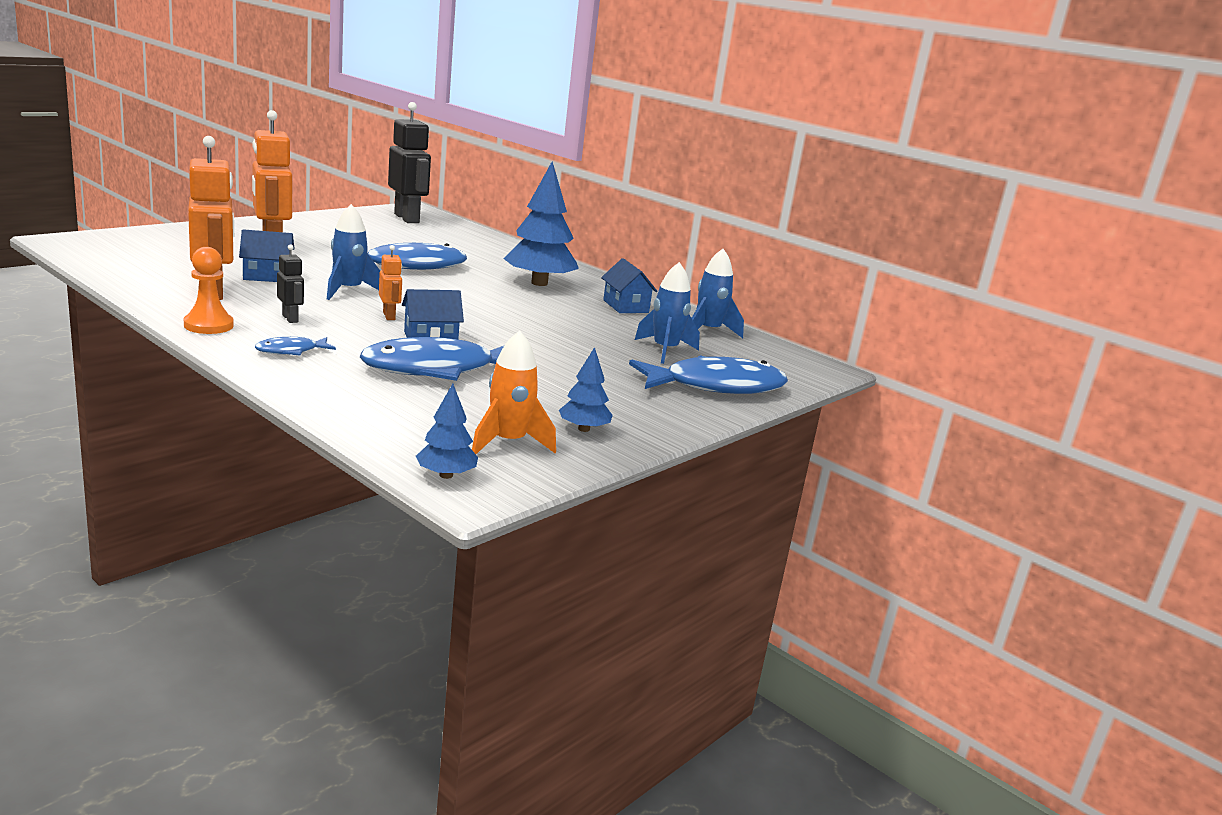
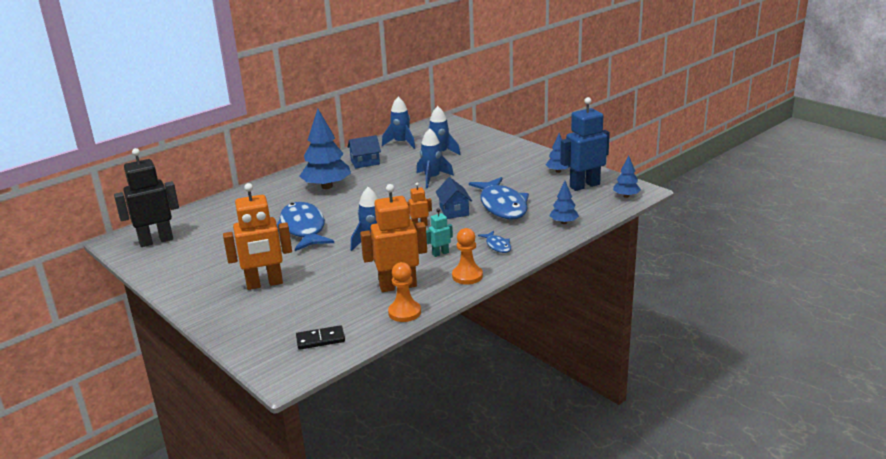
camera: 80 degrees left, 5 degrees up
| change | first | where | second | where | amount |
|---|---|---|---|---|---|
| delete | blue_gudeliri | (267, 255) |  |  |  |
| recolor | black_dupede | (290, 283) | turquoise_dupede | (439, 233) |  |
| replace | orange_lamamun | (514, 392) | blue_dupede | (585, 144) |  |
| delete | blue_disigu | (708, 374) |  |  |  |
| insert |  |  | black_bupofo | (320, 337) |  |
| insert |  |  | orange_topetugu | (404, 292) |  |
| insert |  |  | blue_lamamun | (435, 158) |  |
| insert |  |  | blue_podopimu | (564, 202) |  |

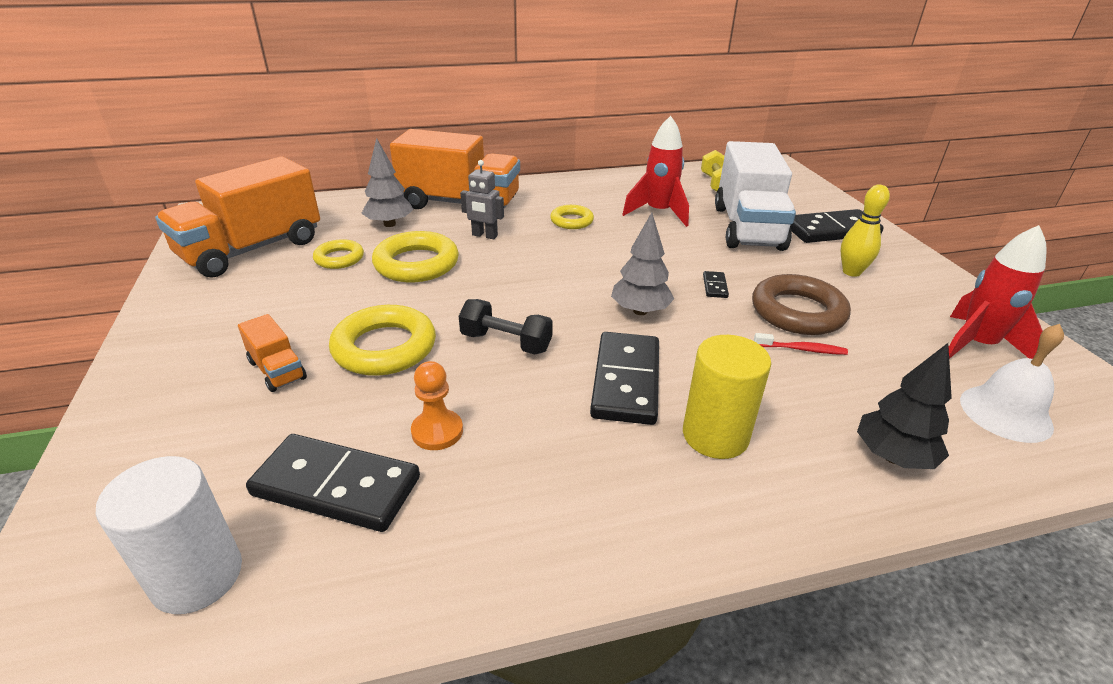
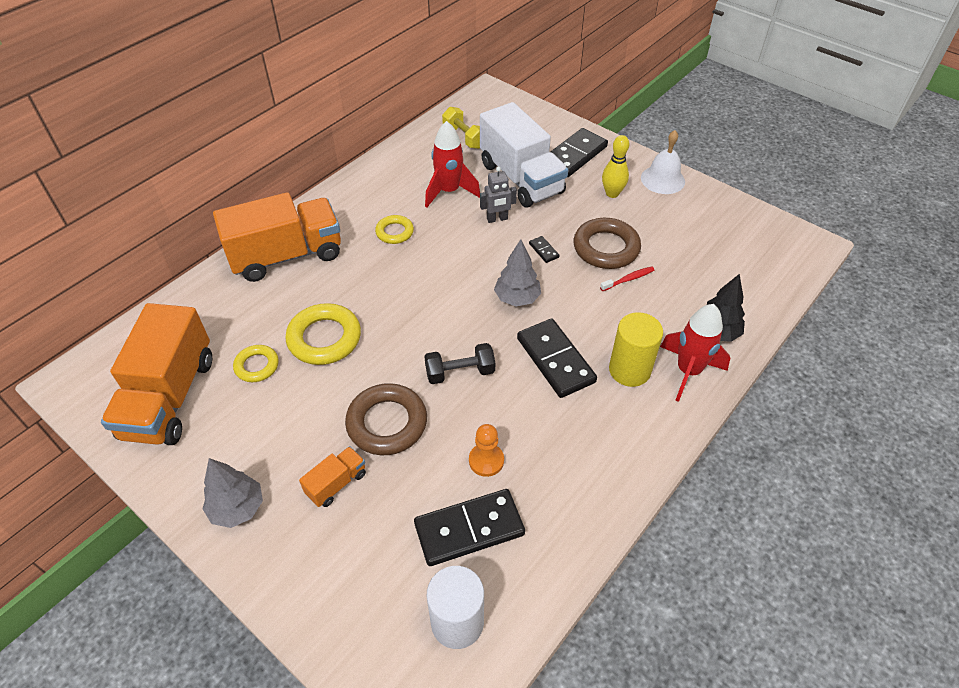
camera: 35 degrees left, 15 degrees up
| change | first | where | second | where | amount |
|---|---|---|---|---|---|
| rotate | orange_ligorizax | (272, 353) |  | (332, 476) | 60 degrees counterclockwise |
| recolor | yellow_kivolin | (382, 340) | brown_kivolin | (386, 419) |  |
| move | grey_podopimu | (387, 182) |  | (232, 493) |  |
| move | grey_dupede | (482, 199) |  | (498, 195) |  |
| move | red_lamamun | (998, 292) |  | (695, 353) |  |
| move | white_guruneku | (1012, 383) |  | (663, 162) |  |

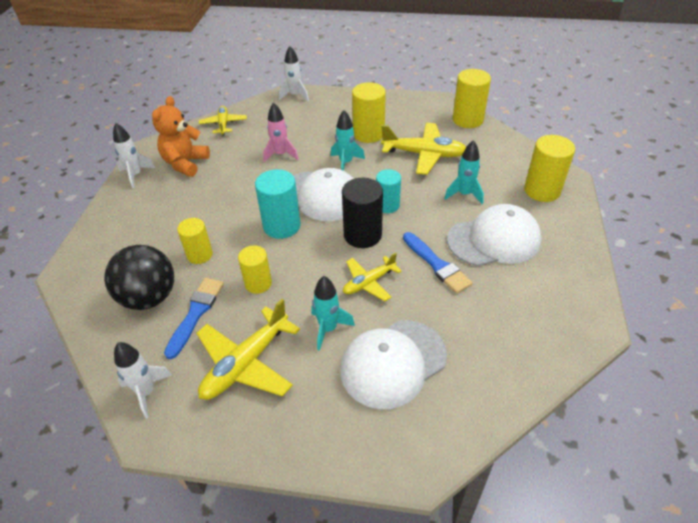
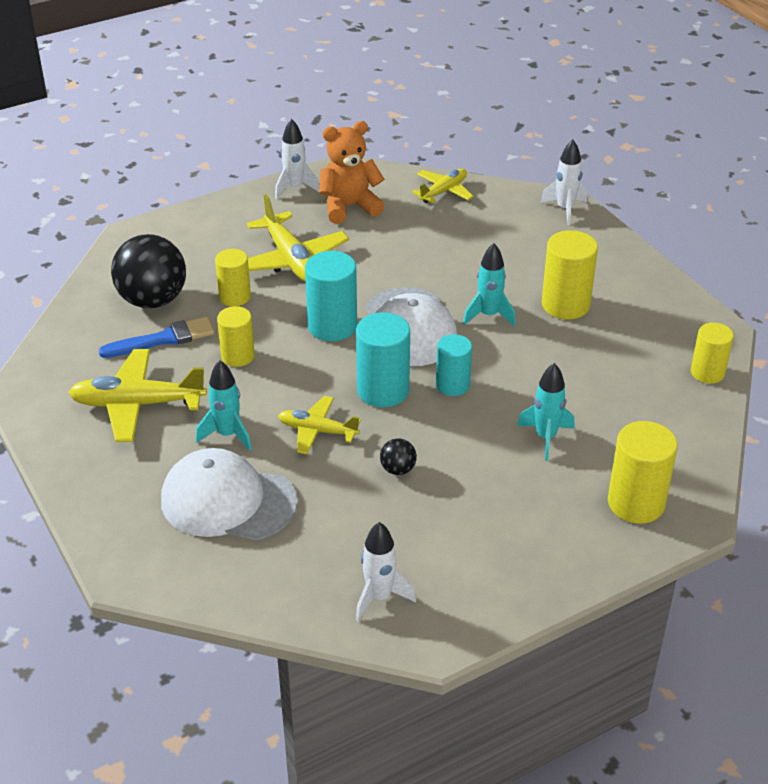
camera: 50 degrees right, 5 degrees down
| change | first | where | second | where | amount |
|---|---|---|---|---|---|
| move | white_lamamun | (143, 380) |  | (386, 571) |  |
| delete | pink_lamamun | (280, 132) |  |  |  |
| recolor | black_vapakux | (362, 213) | turquoise_vapakux | (383, 359) |  |
| move | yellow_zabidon | (423, 149) |  | (298, 238) |  |
| replace | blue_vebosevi | (437, 263) | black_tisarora | (398, 457) |  |
| delete | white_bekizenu | (494, 235) |  |  |  |
| resize | yellow_vapakux | (472, 98) |  | (712, 353) | x0.66 |

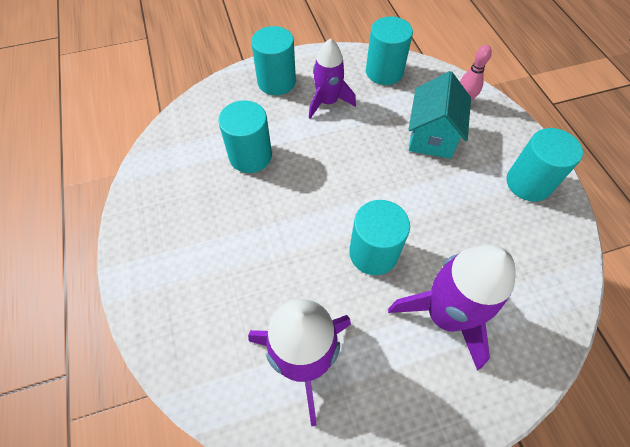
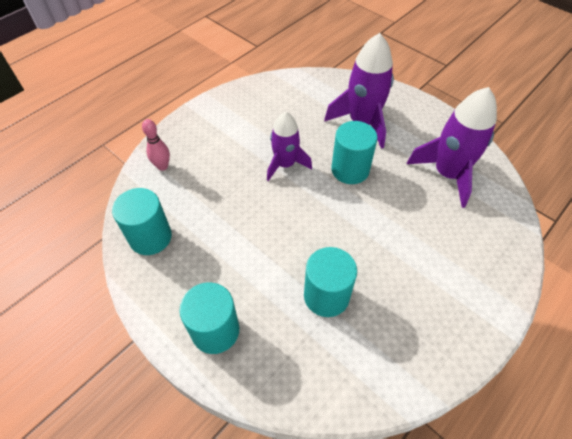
camera: 120 degrees left, 5 degrees down
| change | first | where | second | where | amount |
|---|---|---|---|---|---|
| move | purple_lamamun | (332, 79) |  | (289, 146) |  |
| delete | turquoise_gudeliri | (439, 115) |  |  |  |
| delete | turquoise_vapakux | (545, 165) |  |  |  |

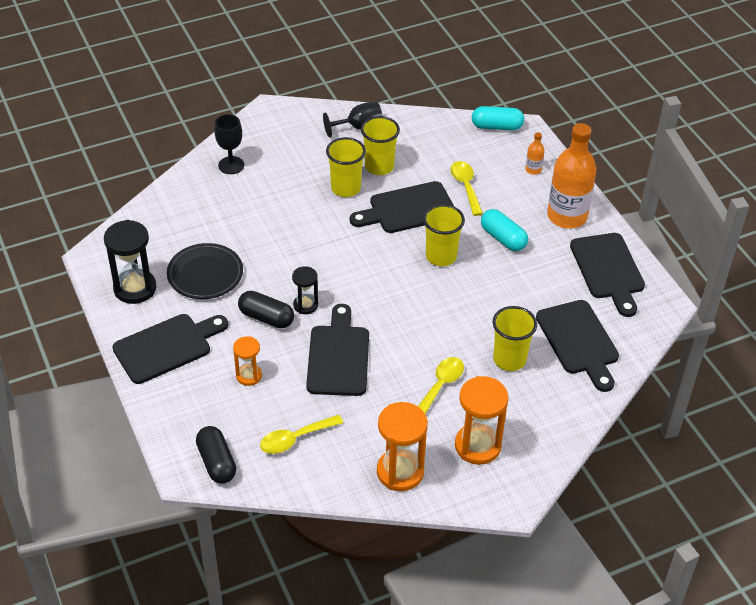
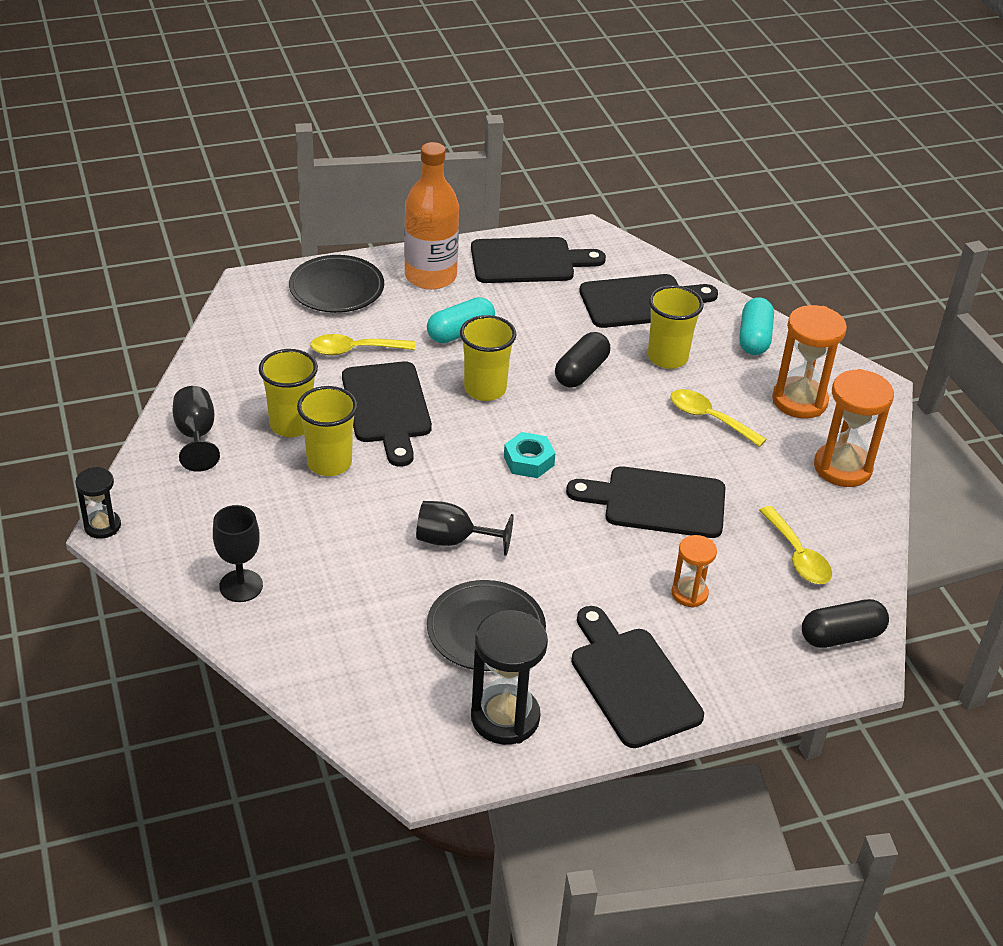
camera: 85 degrees left, 5 degrees down
| change | first | where | second | where | amount |
|---|---|---|---|---|---|
| move | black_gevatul | (266, 309) |  | (582, 360) |  |
| move | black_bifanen | (305, 290) |  | (98, 503) |  |
| move | turquoise_gevatul | (498, 118) |  | (756, 326) |  |
| replace | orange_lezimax | (535, 153) | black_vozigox | (336, 284) |  |
| insert |  |  | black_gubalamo | (465, 528) |  |
| insert |  |  | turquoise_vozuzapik | (530, 455) |  |

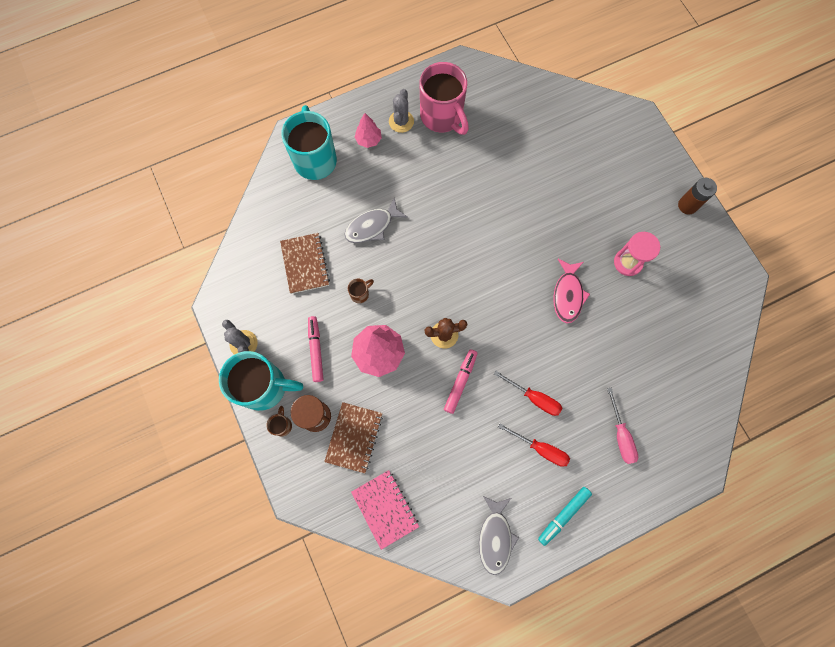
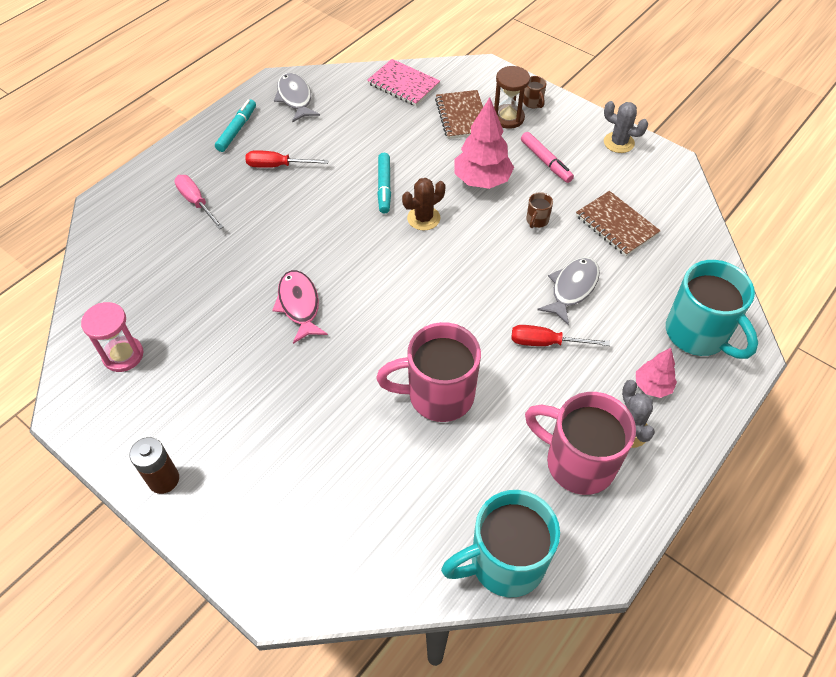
camera: 155 degrees right, 20 degrees down
| change | first | where | second | where | amount |
|---|---|---|---|---|---|
| move | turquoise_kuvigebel | (261, 381) |  | (500, 543) |  |
| recolor | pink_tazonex | (460, 381) | turquoise_tazonex | (384, 183) |  |
| move | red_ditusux | (528, 393) |  | (560, 335) |  |
| move | pink_bifanen | (637, 254) |  | (112, 337) |  |
| insert |  |  | pink_kuvigebel | (428, 372) |  |

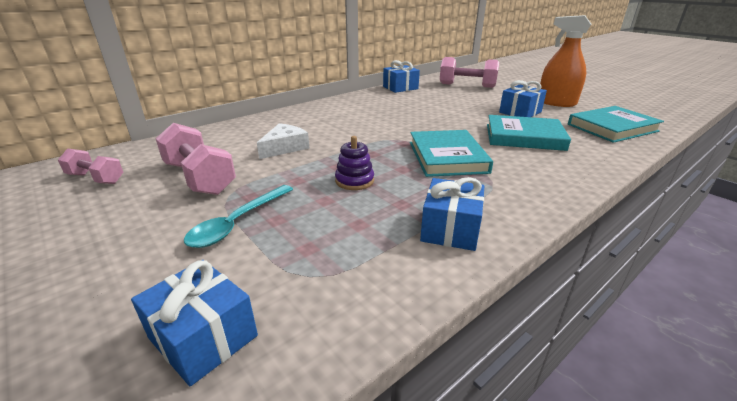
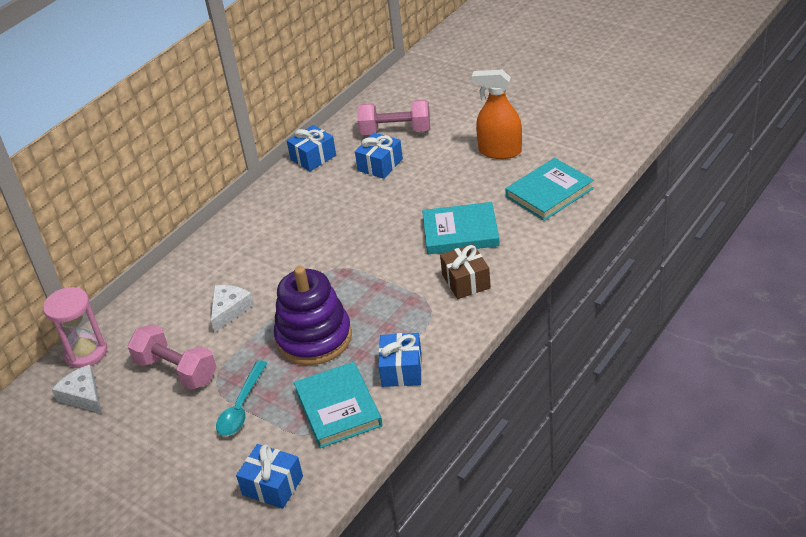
camera: 10 degrees left, 10 degrees up
| change | first | where | second | where | amount |
|---|---|---|---|---|---|
| replace | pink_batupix | (90, 166) | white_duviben | (77, 389) |  |
| resize | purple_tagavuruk | (354, 163) |  | (313, 315) | x2.23 |
| move | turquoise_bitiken | (451, 153) |  | (338, 405) |  |
| move | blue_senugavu | (523, 98) |  | (379, 155) |  |
| insert |  |  | pink_bifanen | (75, 327) |  |
| insert |  |  | brown_senugavu | (465, 271) |  |

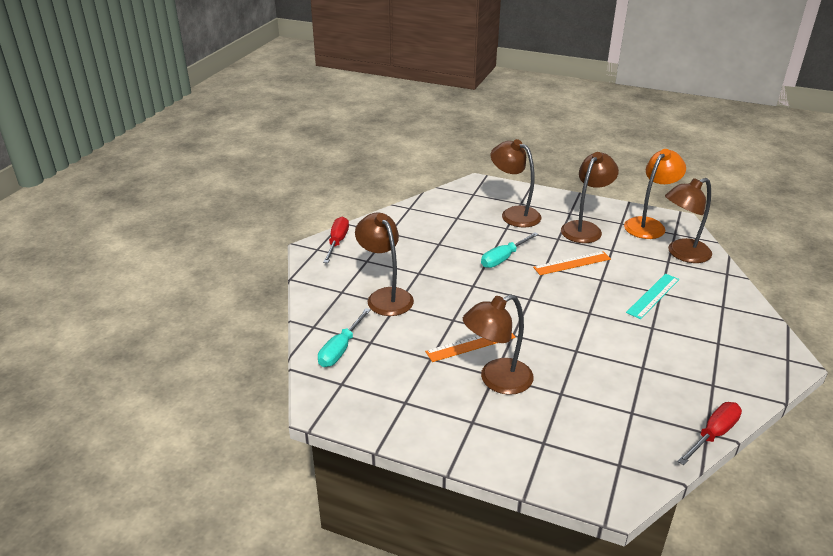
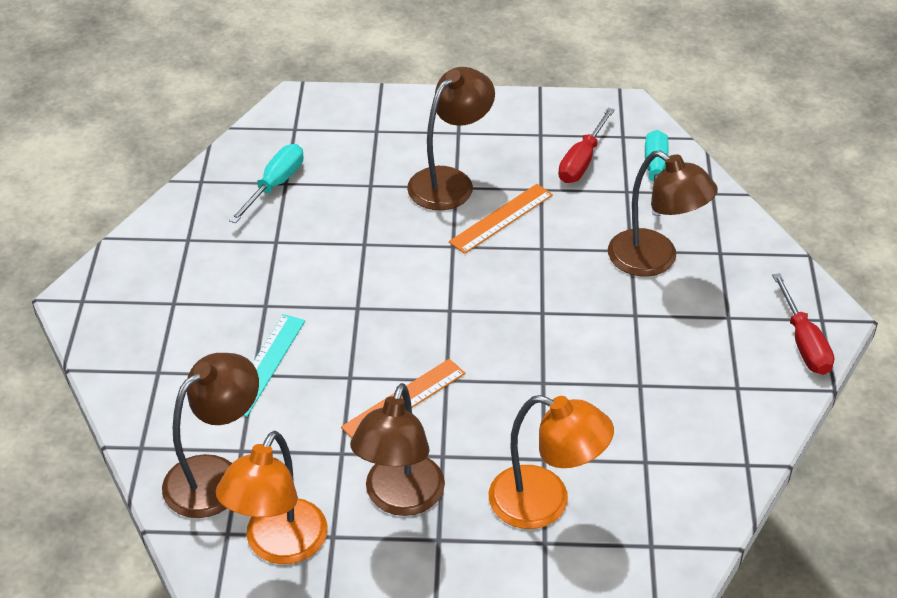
camera: 160 degrees right, 10 degrees up
| change | first | where | second | where | amount |
|---|---|---|---|---|---|
| move | turquoise_ditusux | (510, 250) |  | (266, 183) |  |
| recolor | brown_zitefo | (516, 183) | orange_zitefo | (551, 462) |  |
| move | red_ditusux | (709, 433) |  | (586, 145) |  |

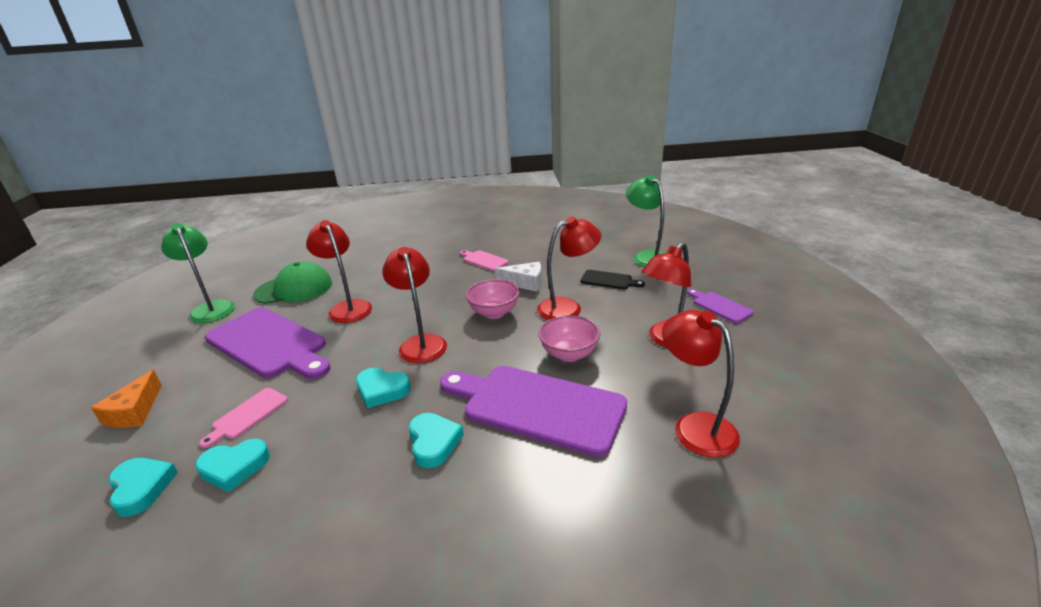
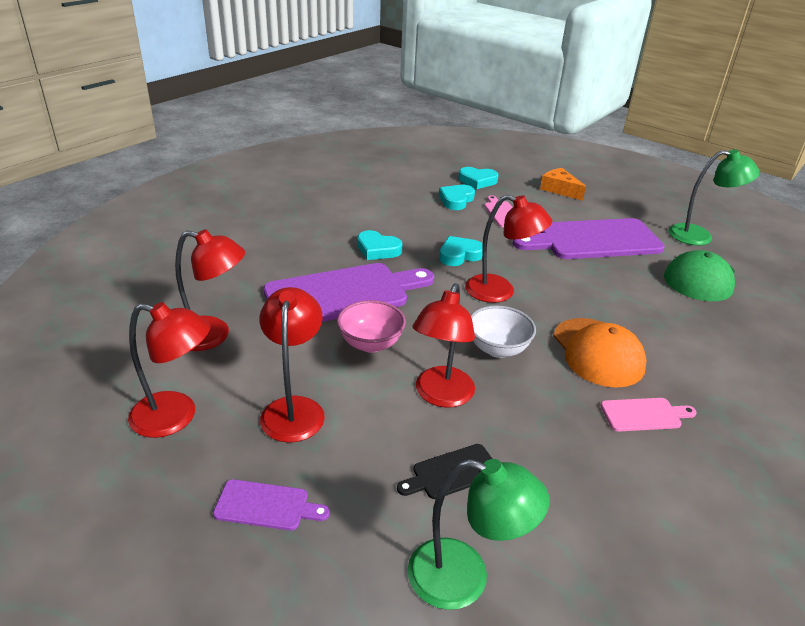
camera: 130 degrees right, 5 degrees up
| change | first | where | second | where | amount |
|---|---|---|---|---|---|
| move | red_zitefo | (339, 271) |  | (169, 370) |  |
| recolor | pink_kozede | (493, 299) | white_kozede | (503, 331) |  |
| delete | white_duviben | (518, 277) |  |  |  |
| insert |  |  | orange_bekizenu | (600, 353) |  |

